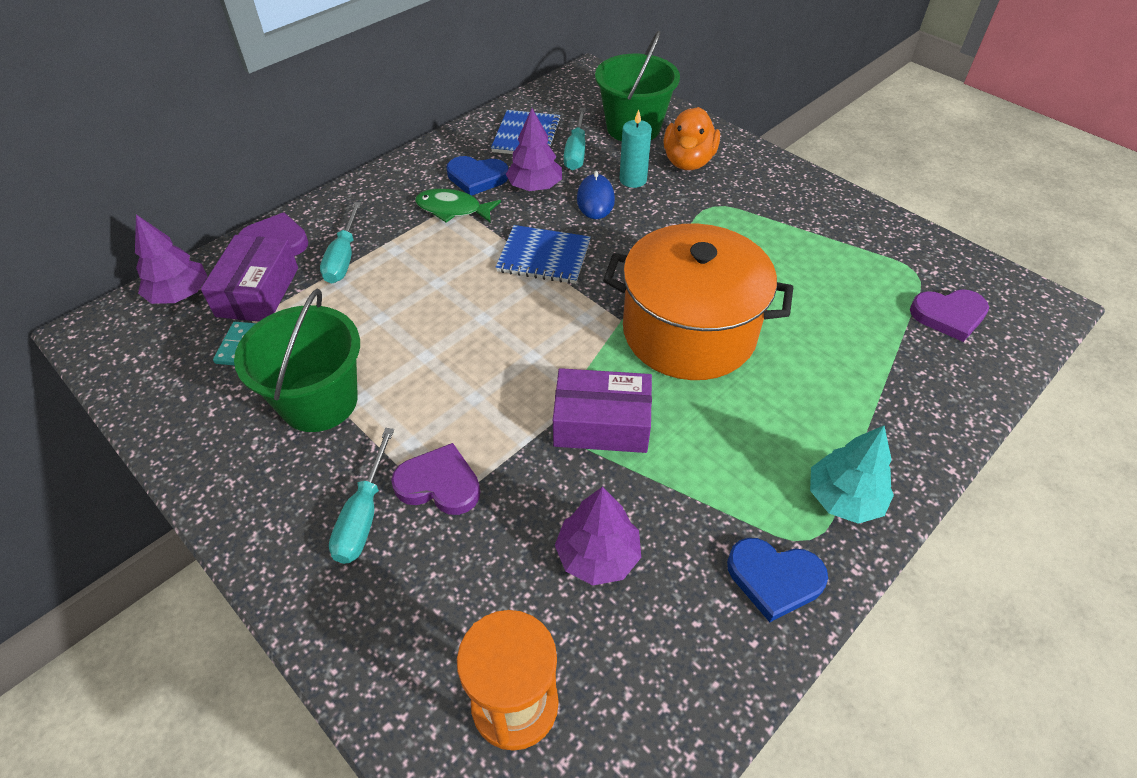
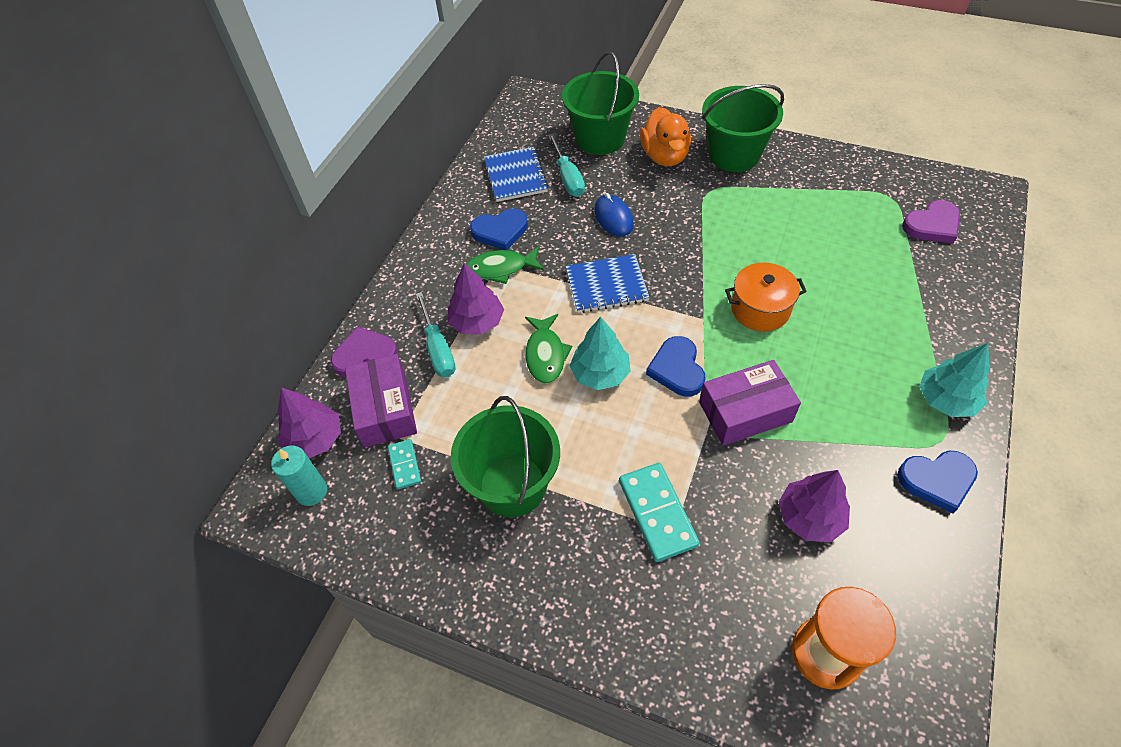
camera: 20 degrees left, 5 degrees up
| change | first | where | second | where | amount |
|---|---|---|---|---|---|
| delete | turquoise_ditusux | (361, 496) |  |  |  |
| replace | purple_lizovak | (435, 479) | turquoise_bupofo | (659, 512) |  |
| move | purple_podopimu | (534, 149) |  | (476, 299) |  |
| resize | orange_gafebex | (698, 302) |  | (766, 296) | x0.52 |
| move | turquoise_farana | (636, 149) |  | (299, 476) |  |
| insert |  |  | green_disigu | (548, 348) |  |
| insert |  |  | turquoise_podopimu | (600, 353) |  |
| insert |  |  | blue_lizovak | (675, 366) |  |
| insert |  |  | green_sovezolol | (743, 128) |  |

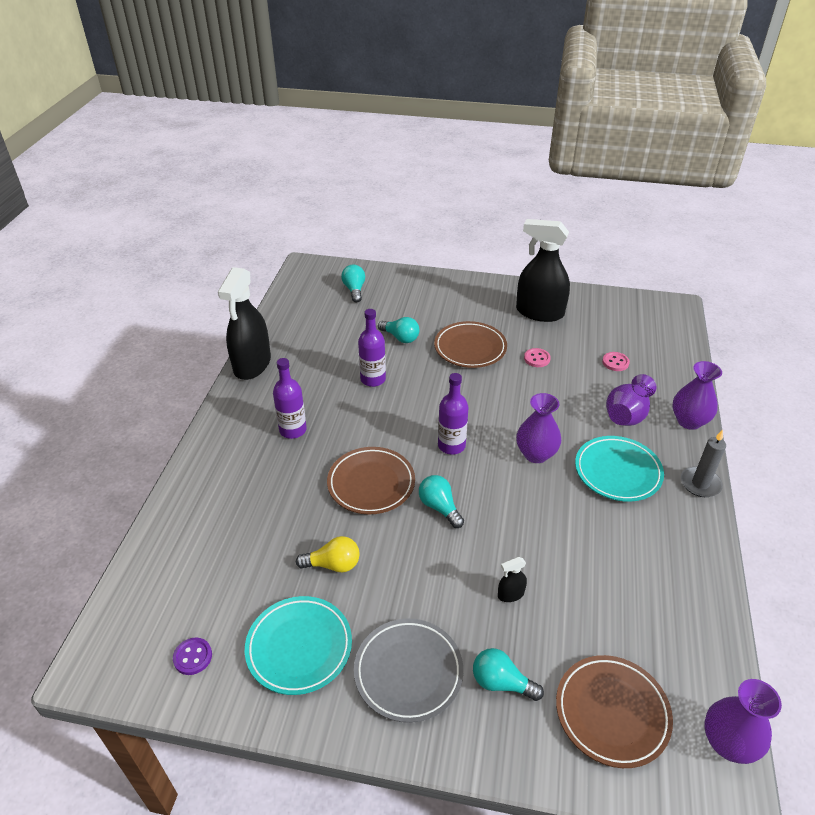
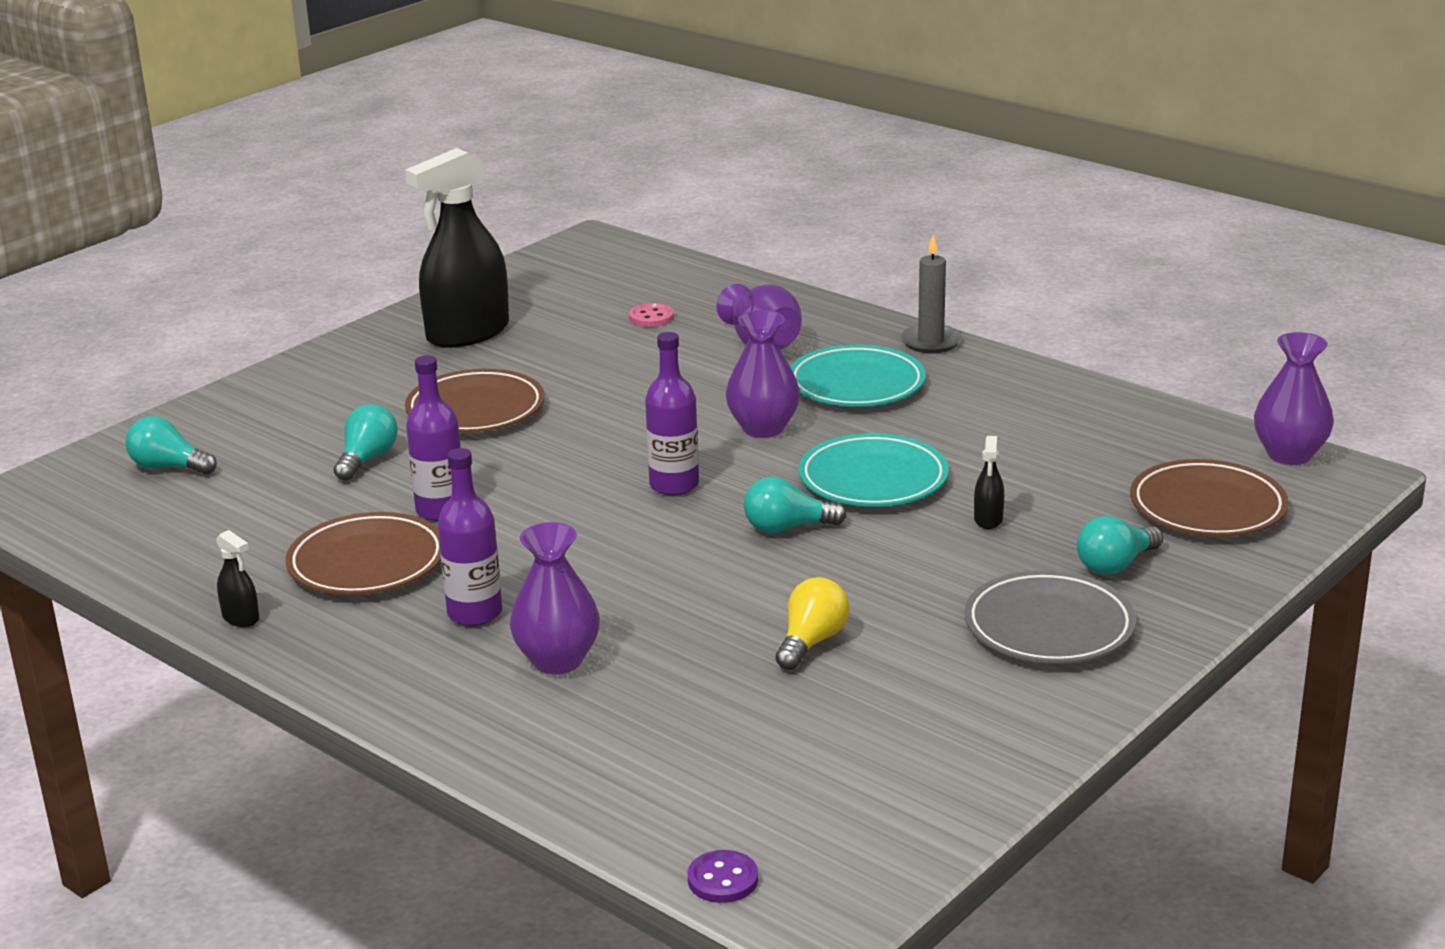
camera: 60 degrees left, 15 degrees down
| change | first | where | second | where | amount |
|---|---|---|---|---|---|
| move | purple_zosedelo | (192, 656) |  | (723, 876) |  |
| resize | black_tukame | (244, 323) |  | (237, 578) | x0.40 |
| move | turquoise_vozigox | (298, 645) |  | (874, 469) |  |
| move | brown_vozigox | (371, 480) |  | (363, 553) |  |
| rotate | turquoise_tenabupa | (398, 330) |  | (366, 442) | 45 degrees counterclockwise |
| delete | pink_zosedelo | (537, 357) |  |  |  |
| move | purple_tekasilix | (697, 395) |  | (555, 598) |  |

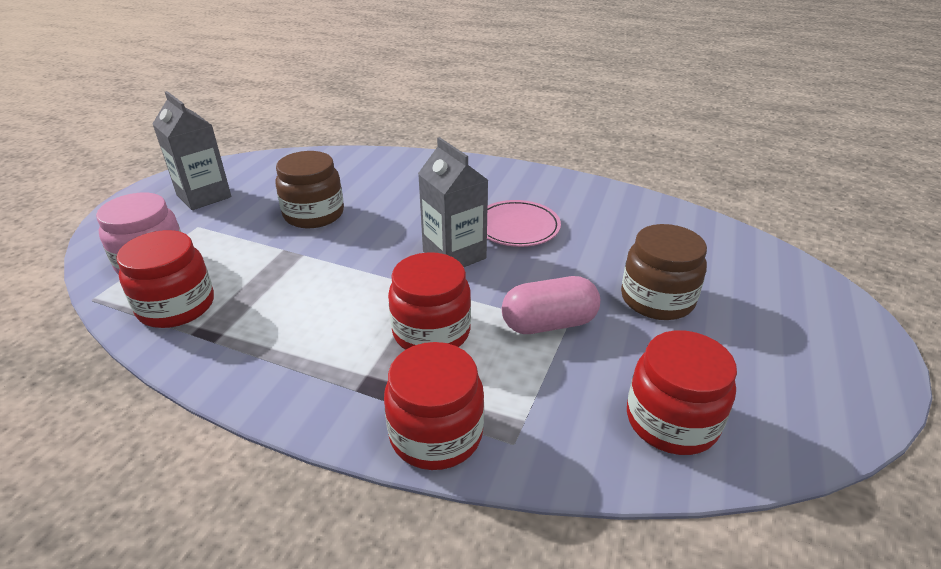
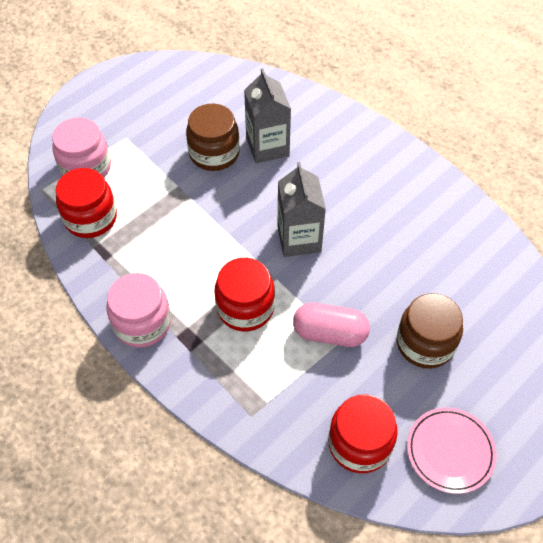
camera: 25 degrees right, 20 degrees up
| change | first | where | second | where | amount |
|---|---|---|---|---|---|
| move | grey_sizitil | (191, 150) |  | (267, 115) |  |
| delete | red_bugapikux | (434, 406) |  |  |  |
| move | pink_vozigox | (524, 223) |  | (452, 450) |  |
| insert |  |  | pink_bugapikux | (138, 310) |  |

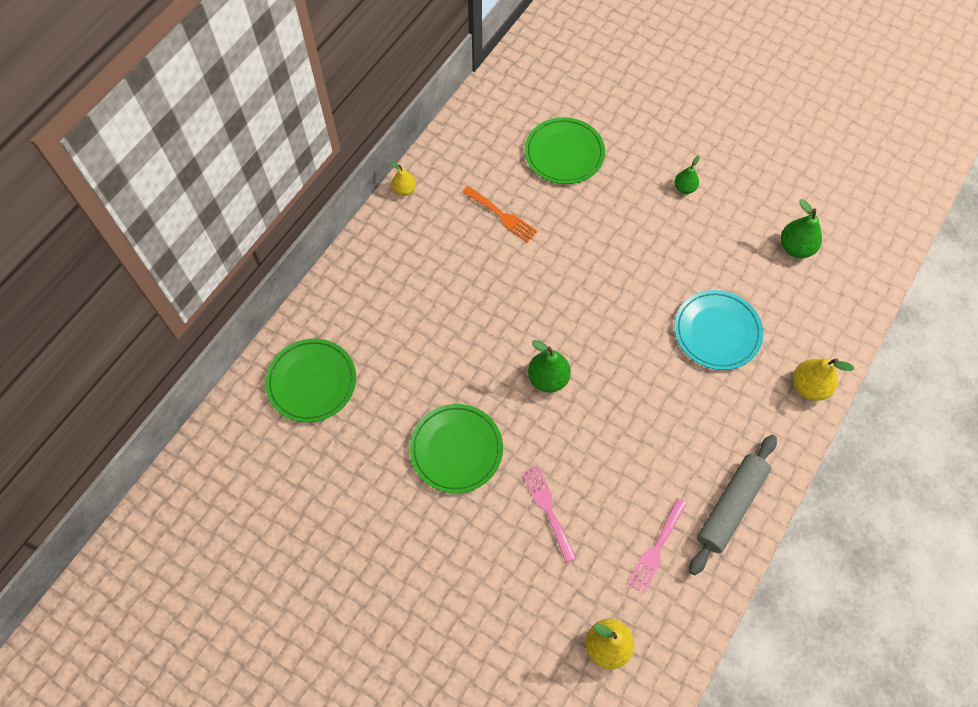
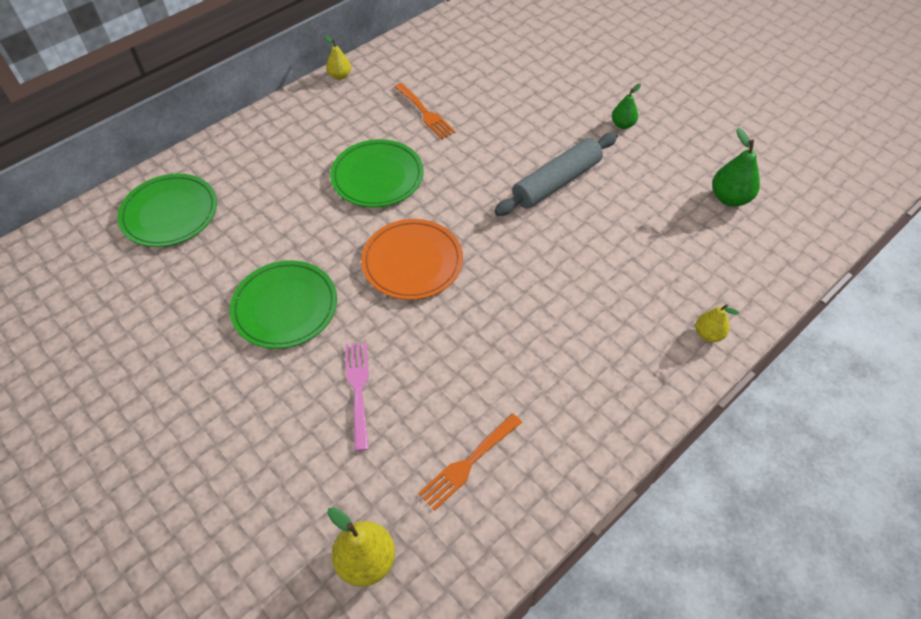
camera: 15 degrees right, 10 degrees down
| change | first | where | second | where | amount |
|---|---|---|---|---|---|
| move | green_vozigox | (565, 150) |  | (377, 173) |  |
| replace | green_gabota | (549, 366) | orange_vozigox | (412, 259) |  |
| recolor | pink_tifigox | (657, 545) | orange_tifigox | (470, 462) |  |
| delete | turquoise_vozigox | (718, 330) |  |  |  |
| move | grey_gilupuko | (733, 505) |  | (555, 174) |  |
| resize | yellow_gabota | (824, 379) |  | (717, 323) | x0.63 |

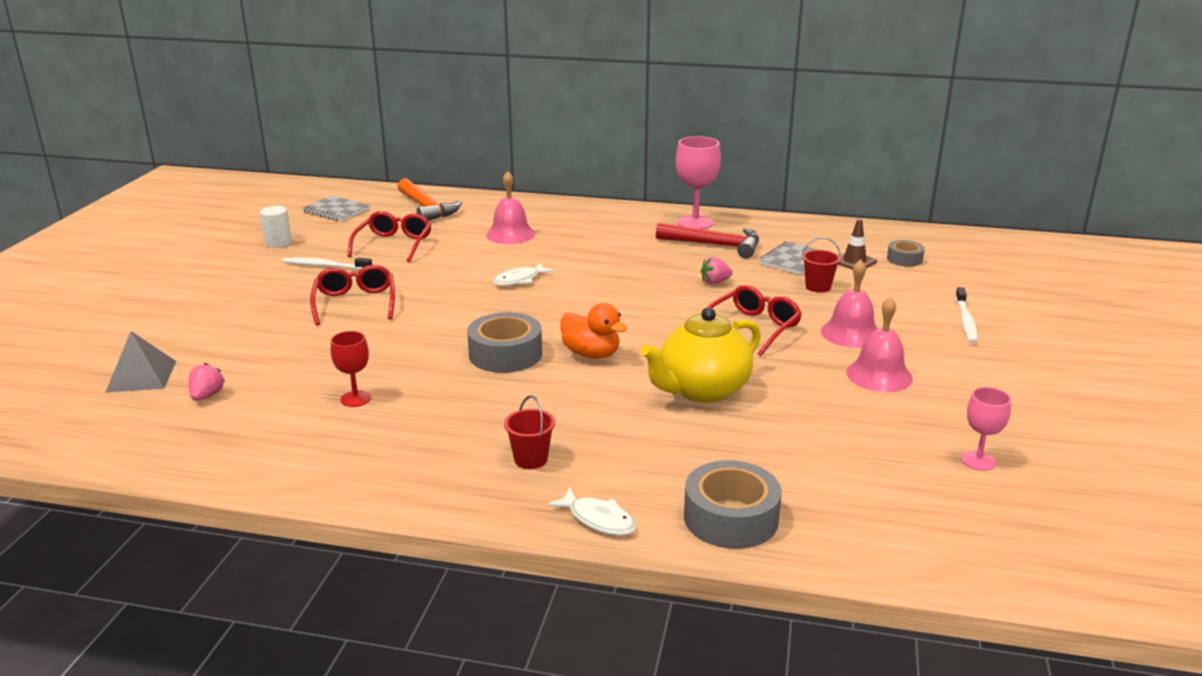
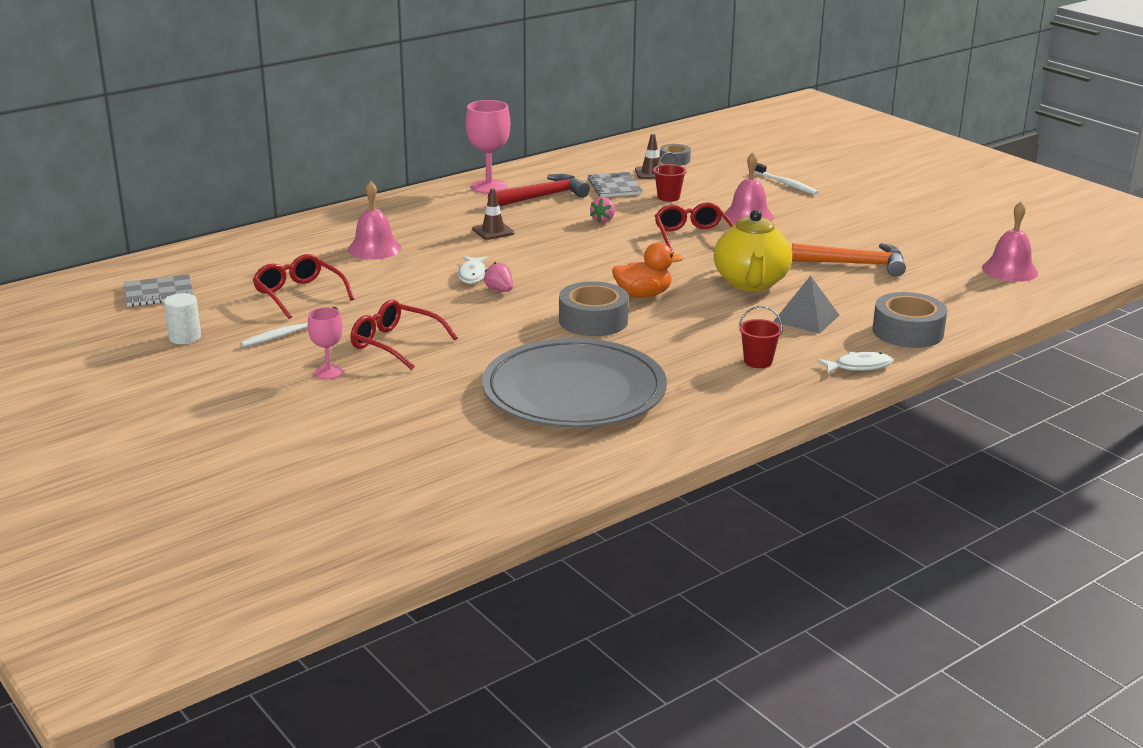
camera: 50 degrees left, 0 degrees up
| change | first | where | second | where | amount |
|---|---|---|---|---|---|
| move | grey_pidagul | (140, 362) |  | (806, 305) |  |
| move | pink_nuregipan | (207, 382) |  | (498, 276) |  |
| replace | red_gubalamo | (351, 369) | grey_vozigox | (574, 383) |  |
| move | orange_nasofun | (429, 199) |  | (849, 259) |  |
| move | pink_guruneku | (879, 344) |  | (1010, 241) |  |
| move | pink_gubalamo | (986, 429) |  | (325, 343) |  |
| insert |  |  | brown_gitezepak | (493, 214) |  |

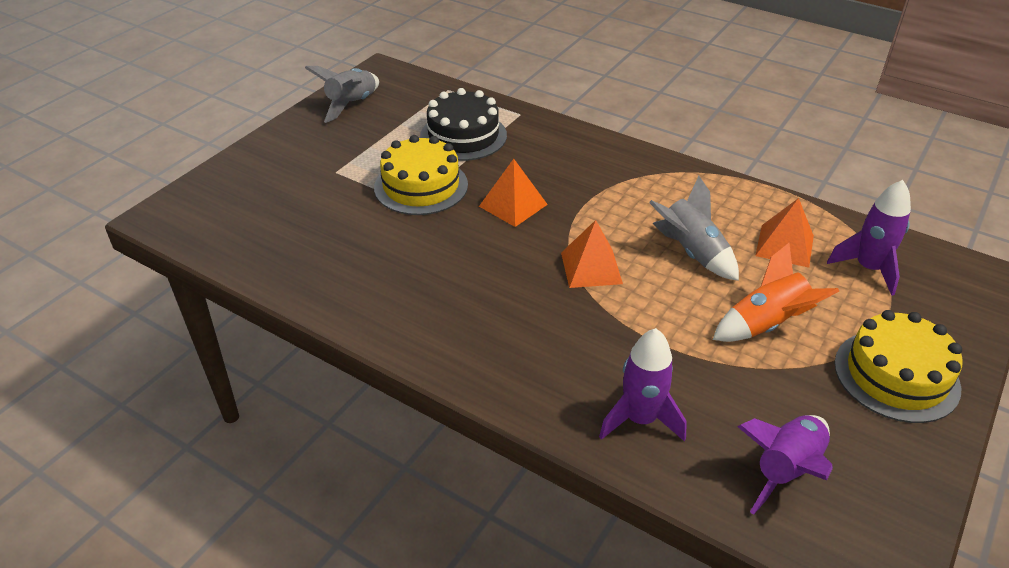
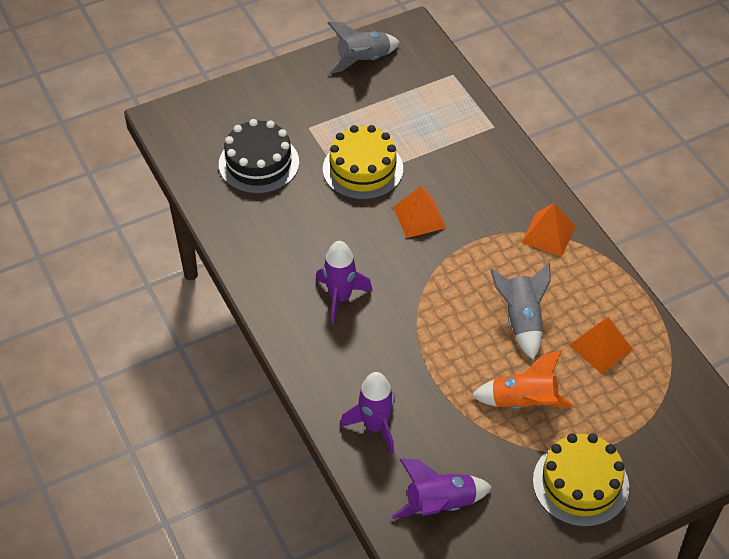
camera: 30 degrees right, 10 degrees up
| change | first | where | second | where | amount |
|---|---|---|---|---|---|
| move | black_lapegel | (463, 124) |  | (259, 156) |  |
| move | orange_pidagul | (592, 254) |  | (549, 230) |  |
| move | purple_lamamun | (869, 238) |  | (344, 282) |  |

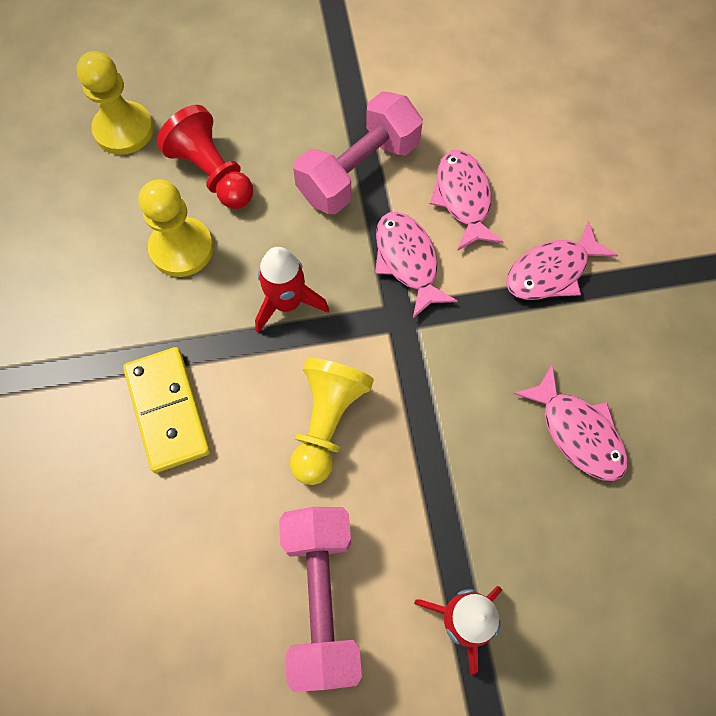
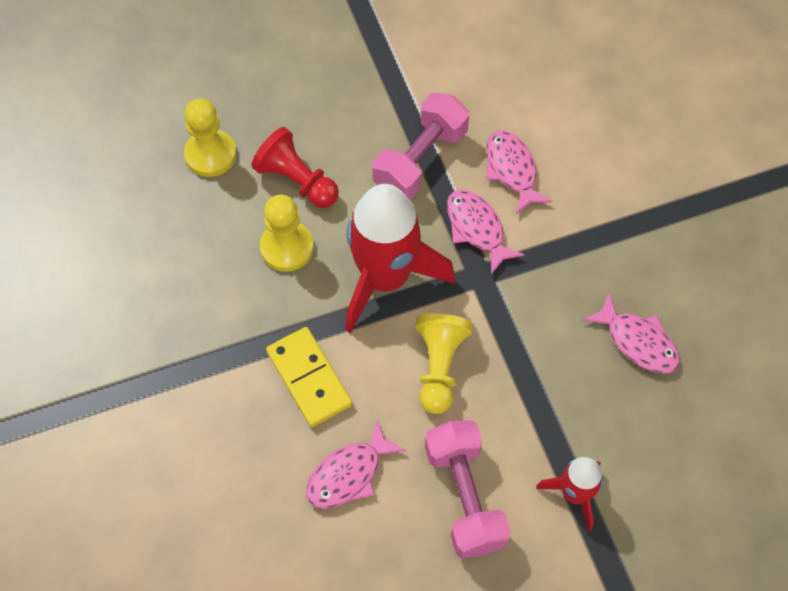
camera: 10 degrees left, 5 degrees down
| change | first | where | second | where | amount |
|---|---|---|---|---|---|
| resize | red_lamamun | (292, 290) |  | (400, 258) | x1.94 |
| move | pink_disigu | (562, 260) |  | (356, 464) |  |

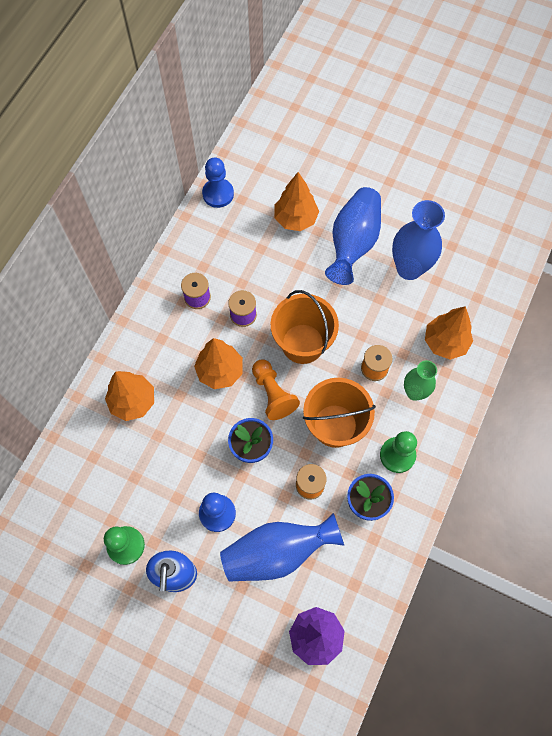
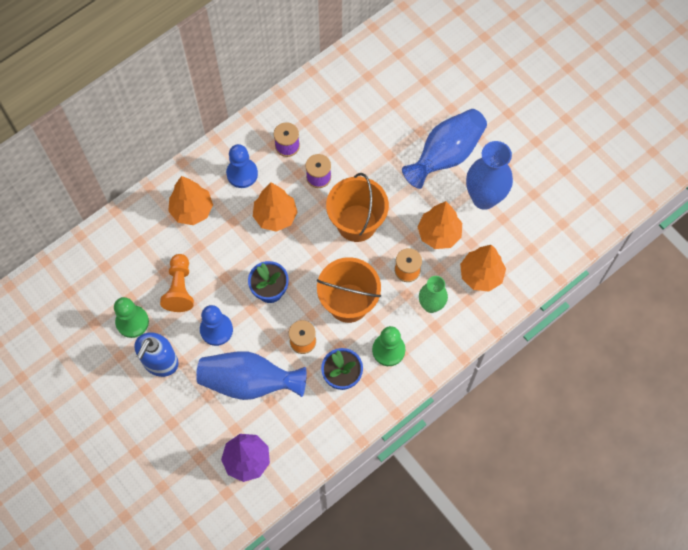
camera: 25 degrees right, 0 degrees up
| change | first | where | second | where | amount |
|---|---|---|---|---|---|
| move | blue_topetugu | (218, 183) |  | (242, 166) |  |
| move | orange_topetugu | (276, 389) |  | (177, 283) |  |
| move | orange_podopimu | (297, 201) |  | (439, 225) |  |

